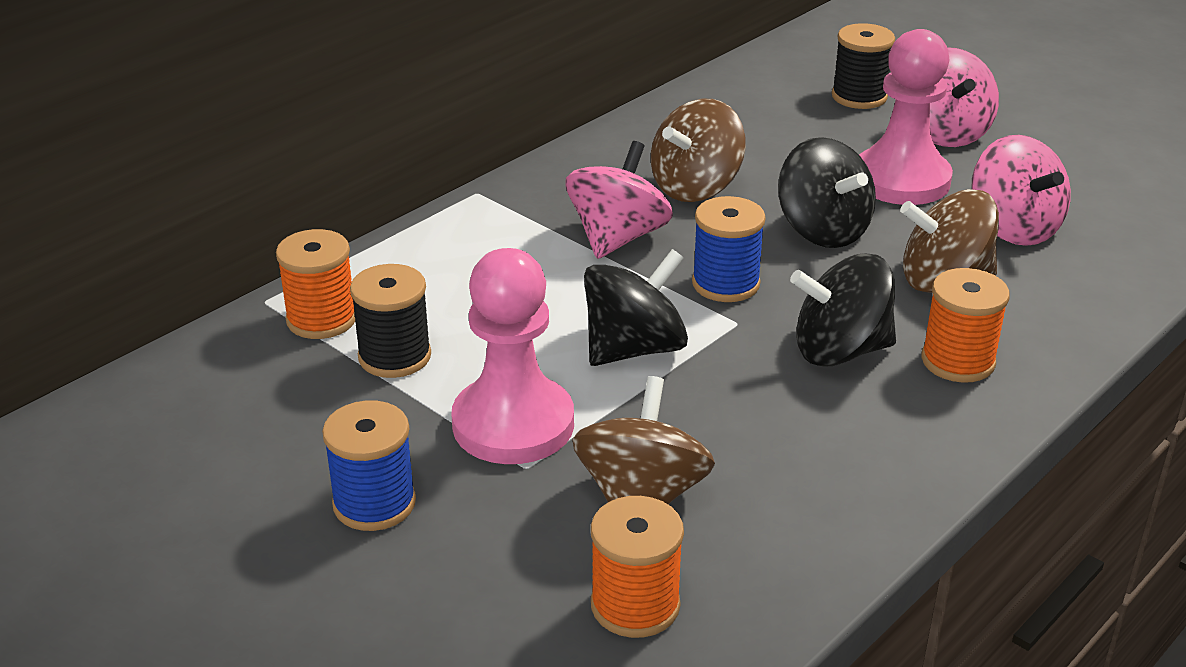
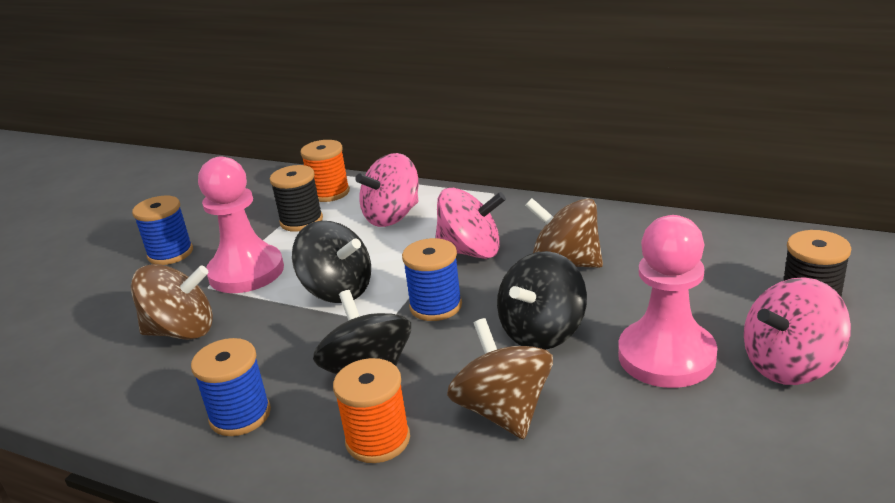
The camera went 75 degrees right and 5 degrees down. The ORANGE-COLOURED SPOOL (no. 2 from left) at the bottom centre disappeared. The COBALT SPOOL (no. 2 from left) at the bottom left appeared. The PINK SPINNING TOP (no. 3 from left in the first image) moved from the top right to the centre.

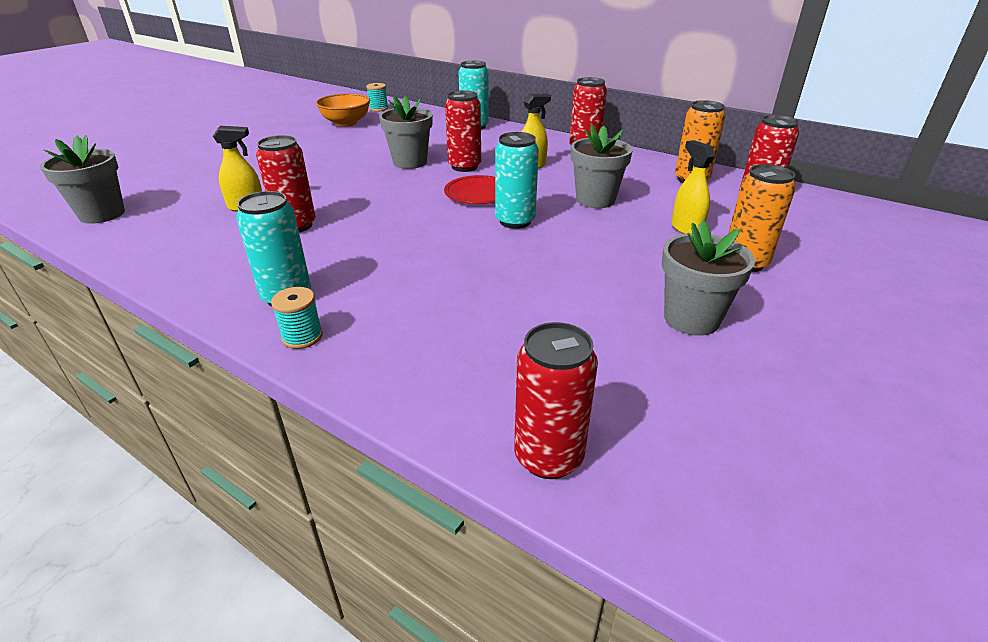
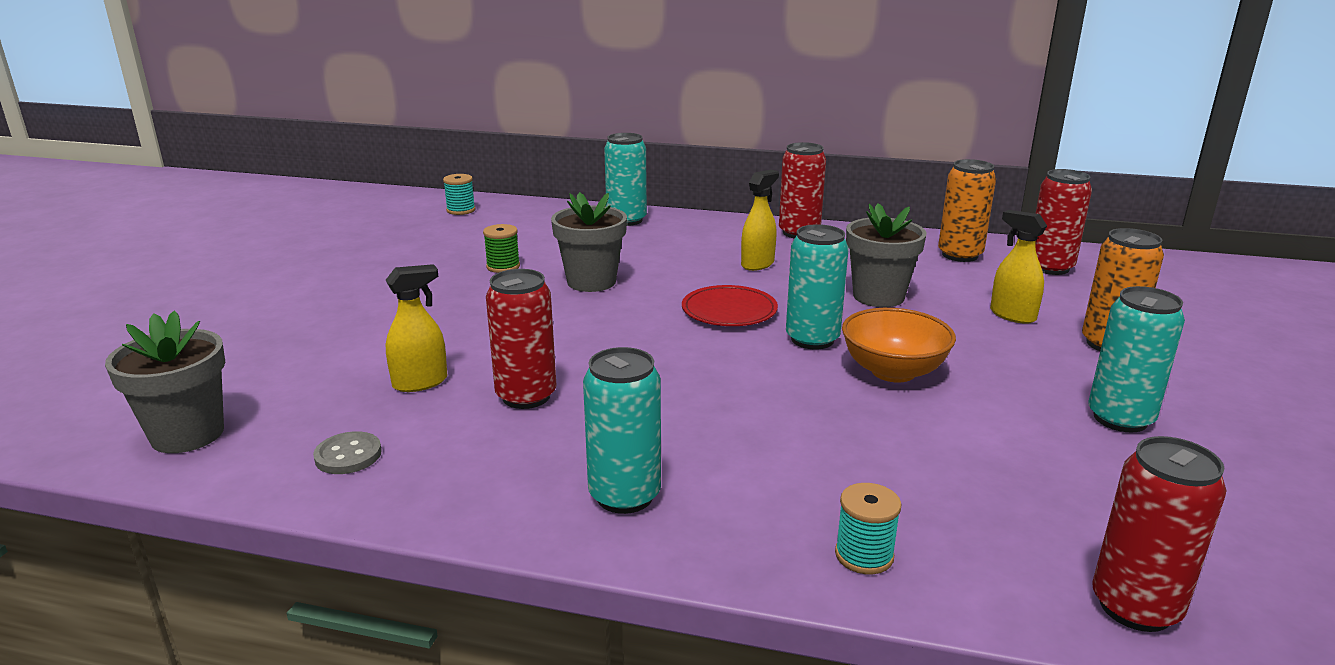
The camera went 20 degrees left and 10 degrees down. The CRIMSON CAN (no. 2 from left) at the top centre disappeared. The GREY SHIRT BUTTON at the bottom left appeared. The LEAF-GREEN SPOOL at the centre appeared. The TEAL SPOOL (no. 1 from left in the first image) moved from the middle left to the bottom centre. The ORANGE-COLOURED DEEP DISH moved from the top centre to the middle right. The GREY POTTED PLANT (no. 4 from left) at the middle right was replaced by the TEAL CAN (no. 4 from left) at the middle right.

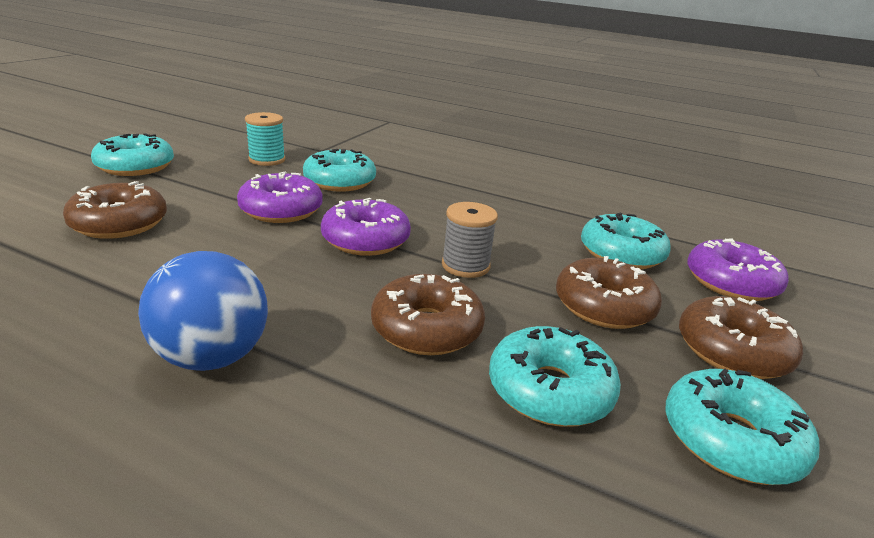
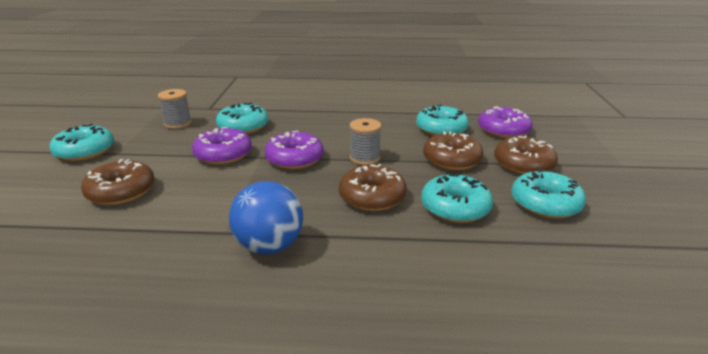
The camera went 20 degrees left and 0 degrees up. The TEAL SPOOL at the top left became the GREY SPOOL (no. 1 from left) at the top left.

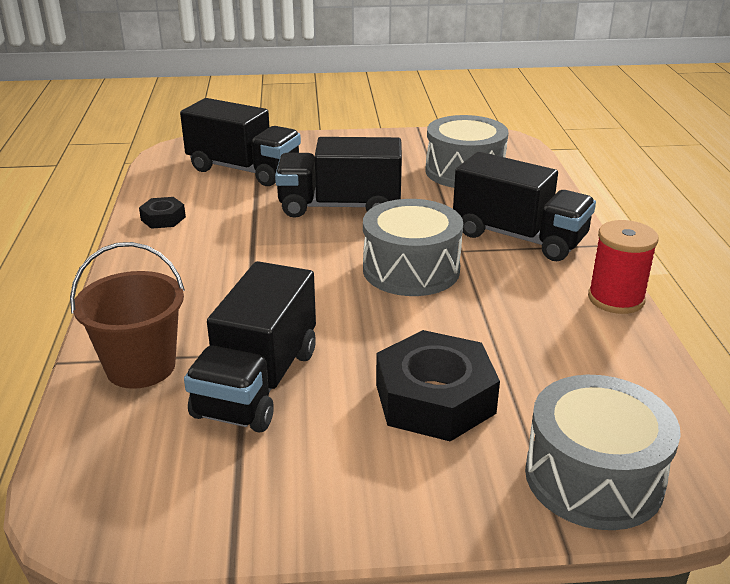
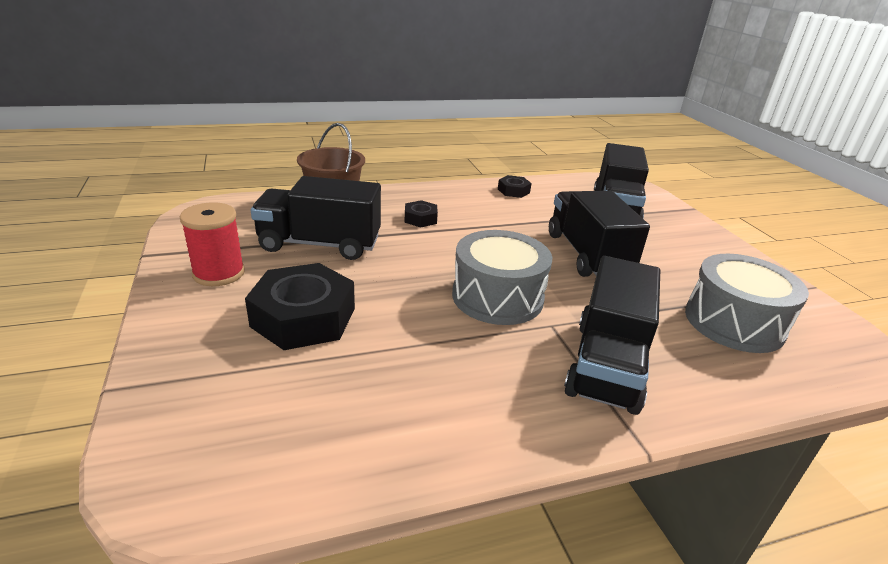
The camera went 75 degrees right and 0 degrees up. The GREY TOY DRUM (no. 3 from left) at the bottom right disappeared. The EBONY HEXAGON NUT (no. 2 from left) at the centre appeared. The CRIMSON SPOOL moved from the middle right to the middle left.

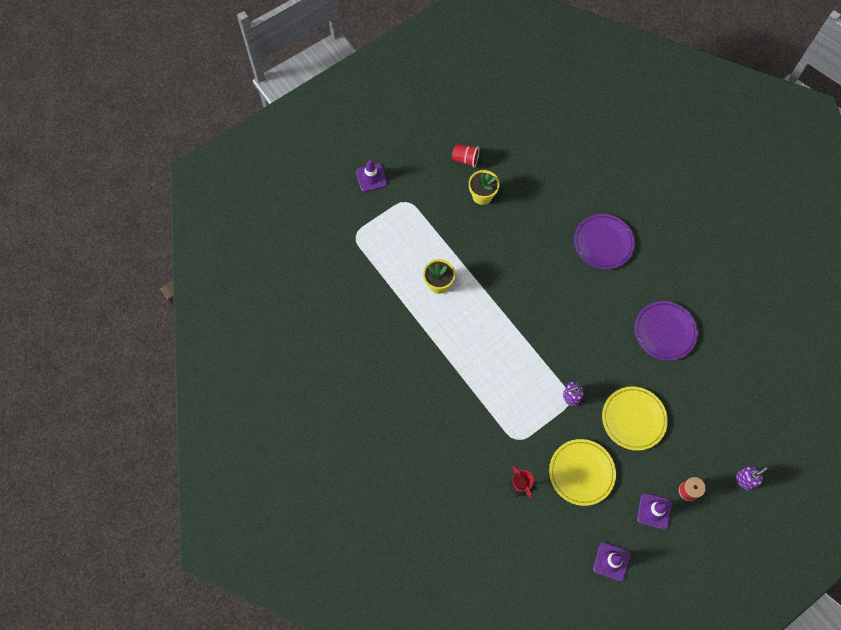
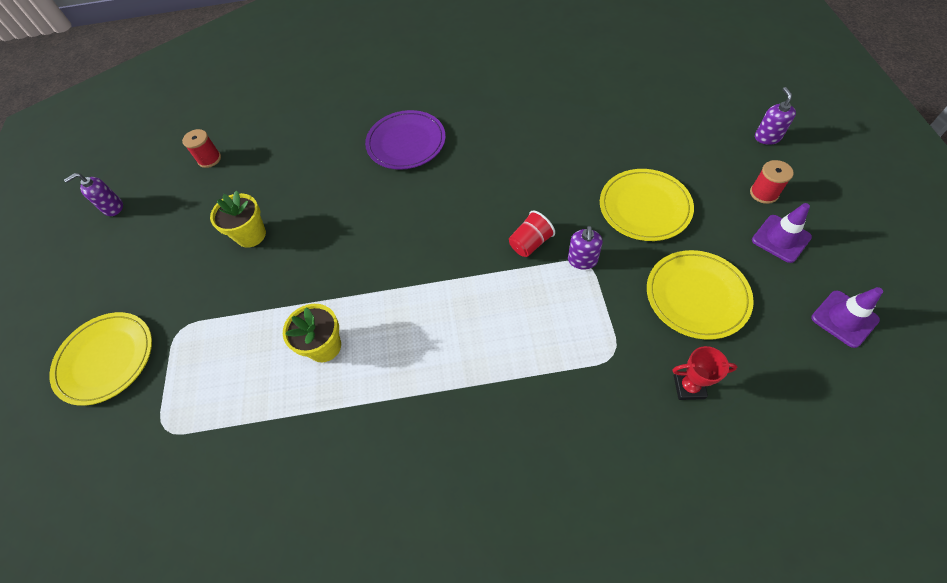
The camera went 55 degrees left and 10 degrees down. The VIOLET PLATE (no. 2 from left) at the middle right disappeared. The VIOLET SOAP PUMP (no. 1 from left) at the top left appeared. The CRIMSON SPOOL (no. 1 from left) at the top left appeared. The CRIMSON CUP moved from the top centre to the centre. The VIOLET SAFETY CONE (no. 1 from left) at the top centre was replaced by the BRIGHT YELLOW PLATE (no. 1 from left) at the middle left.

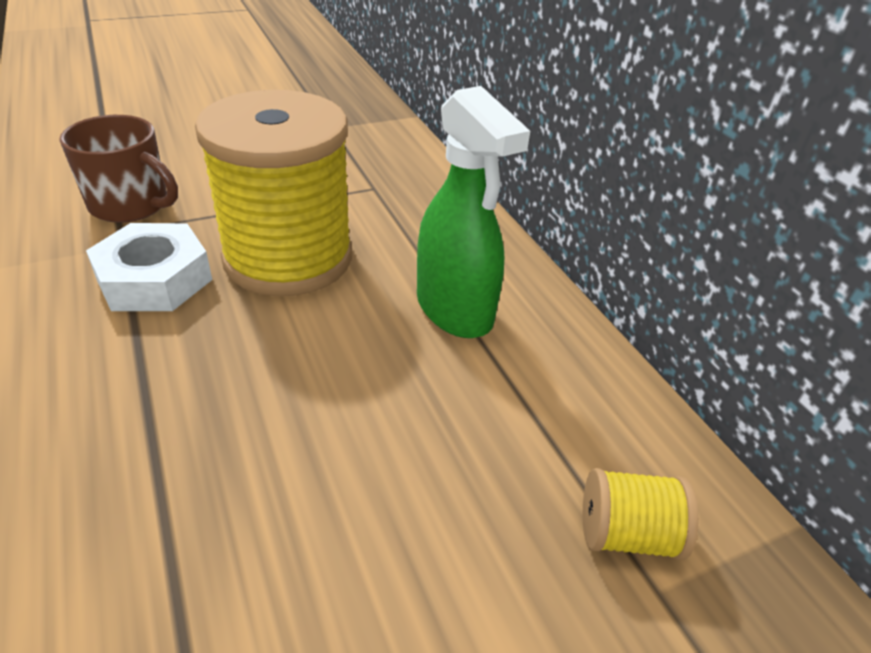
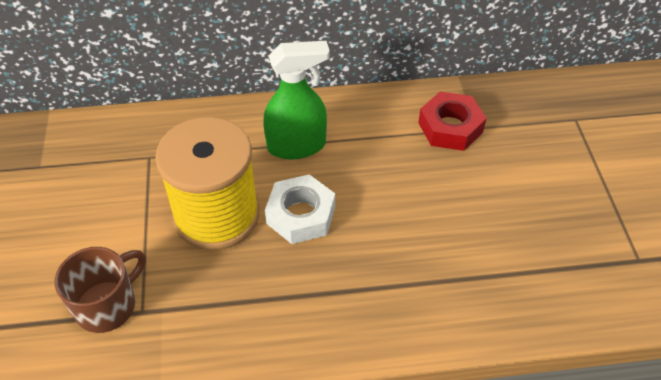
The camera went 70 degrees left and 10 degrees up. The SNOW-WHITE HEXAGON NUT moved from the middle left to the centre. The BRIGHT YELLOW SPOOL (no. 2 from left) at the bottom right was replaced by the CRIMSON HEXAGON NUT at the top right.

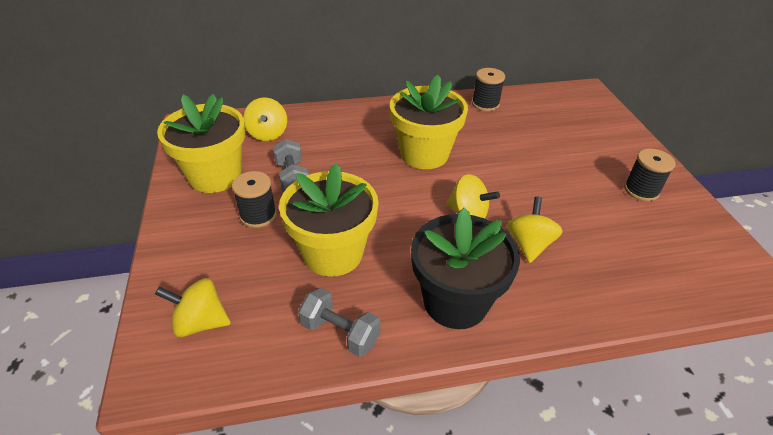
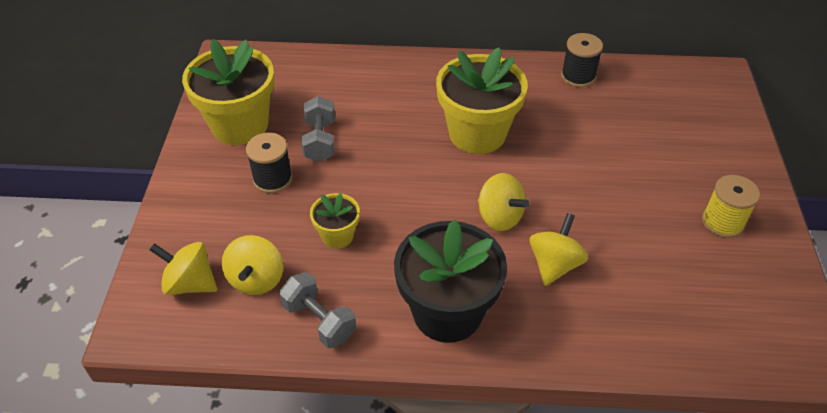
The camera went 15 degrees right and 5 degrees up. The BRIGHT YELLOW SPINNING TOP (no. 2 from left) moved from the top centre to the middle left. The EBONY SPOOL (no. 3 from left) at the middle right became the BRIGHT YELLOW SPOOL at the middle right. The BRIGHT YELLOW POTTED PLANT (no. 2 from left) at the centre changed to 0.50 times the size.

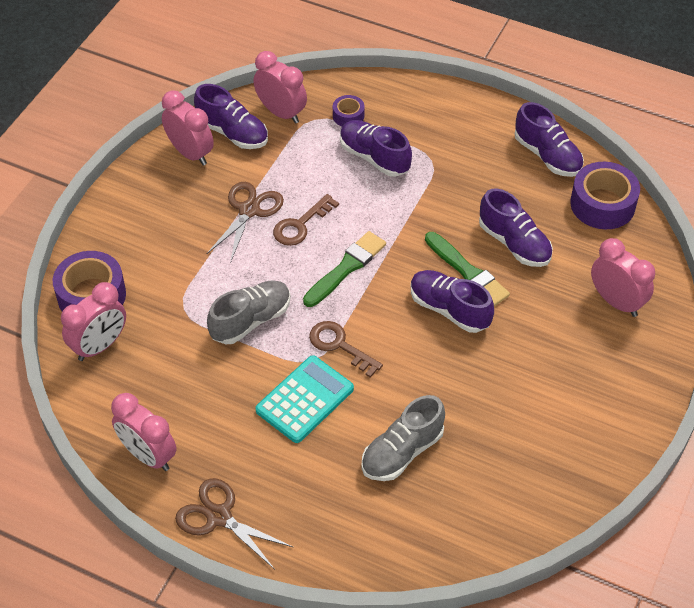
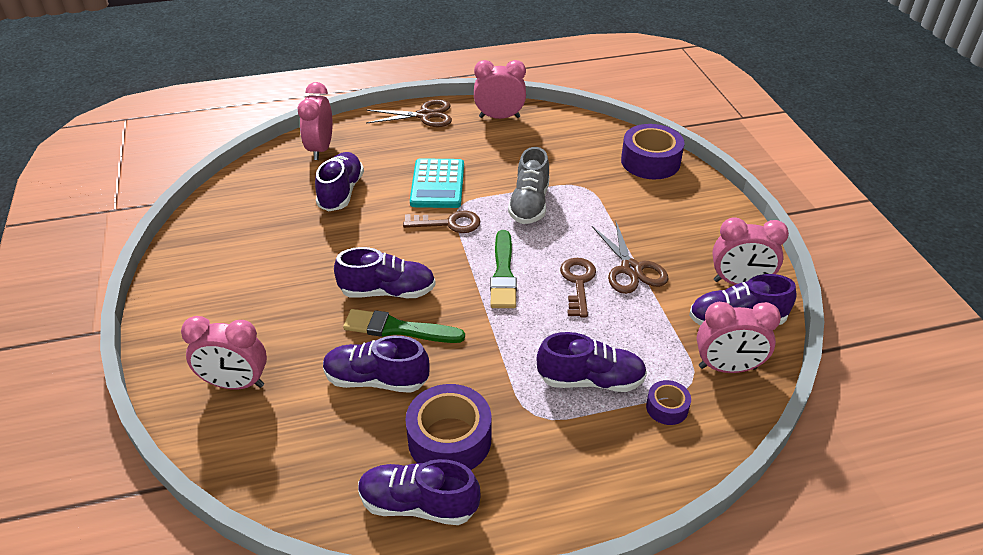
The camera went 140 degrees right and 10 degrees down. The PINK ALARM CLOCK (no. 1 from left in the first image) moved from the middle left to the top left. The VIOLET STICKY TAPE (no. 3 from left in the first image) moved from the top right to the bottom centre. The GREY SHOE (no. 2 from left) at the bottom centre became the VIOLET SHOE (no. 1 from left) at the top centre.

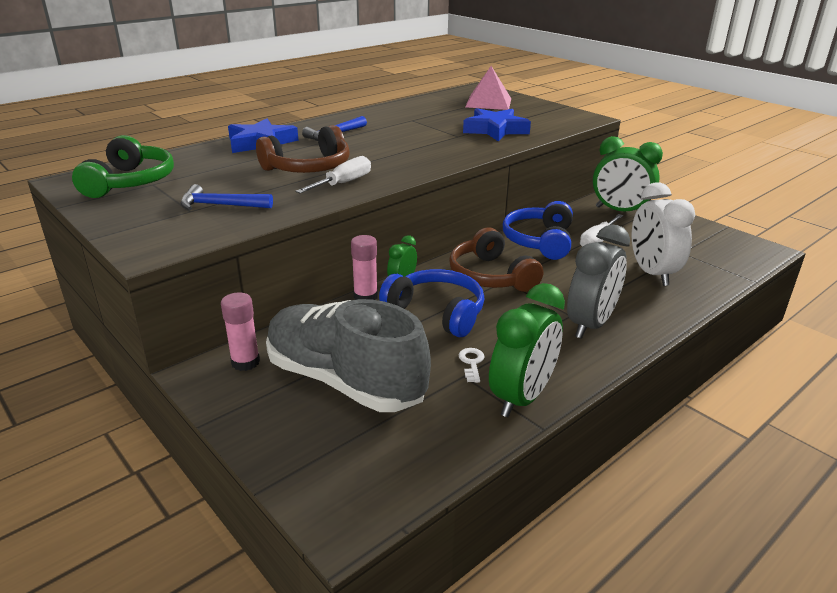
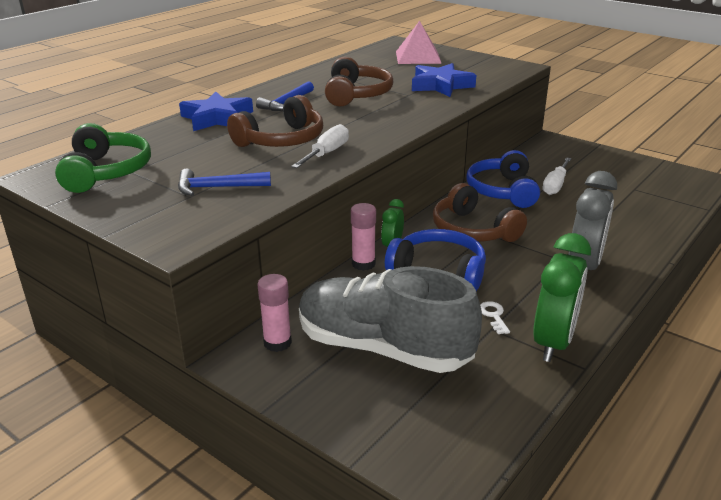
The camera went 10 degrees left and 0 degrees up. The LEAF-GREEN ALARM CLOCK (no. 3 from left) at the top right disappeared. The SNOW-WHITE ALARM CLOCK at the middle right disappeared. The DARK BROWN HEADSET (no. 2 from left) at the top centre appeared.

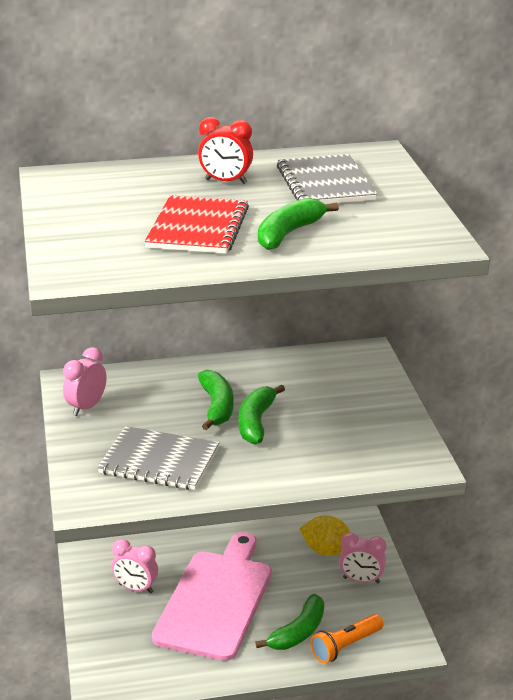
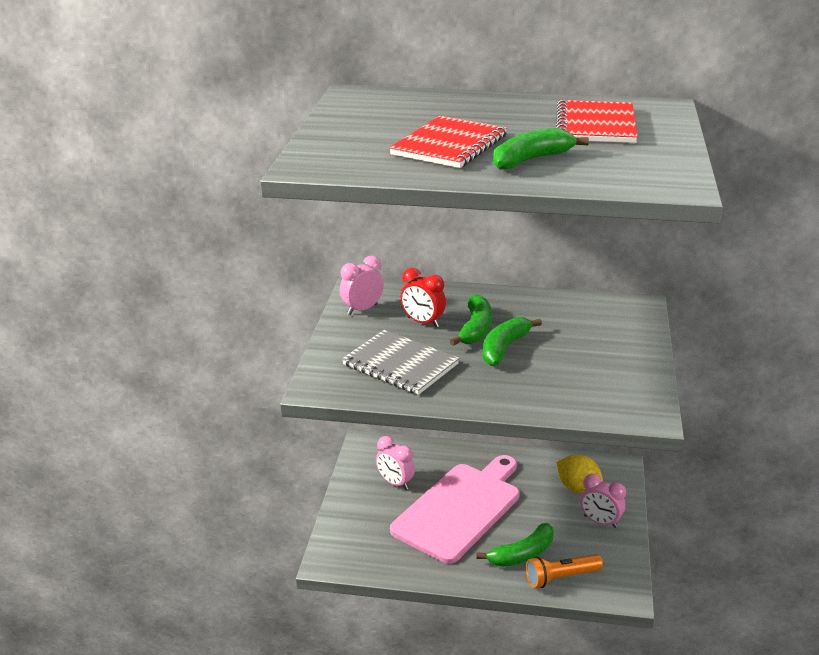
The camera went 20 degrees right and 0 degrees up. The CRIMSON ALARM CLOCK moved from the top centre to the centre. The GREY EXERCISE BOOK (no. 2 from left) at the top centre became the CRIMSON EXERCISE BOOK (no. 2 from left) at the top right.

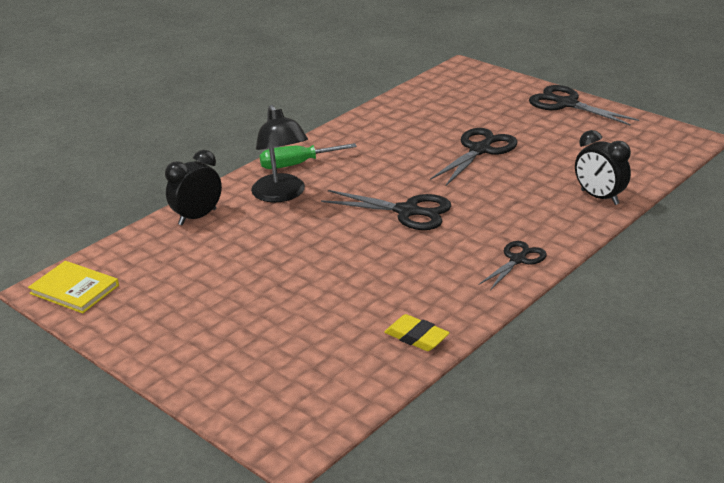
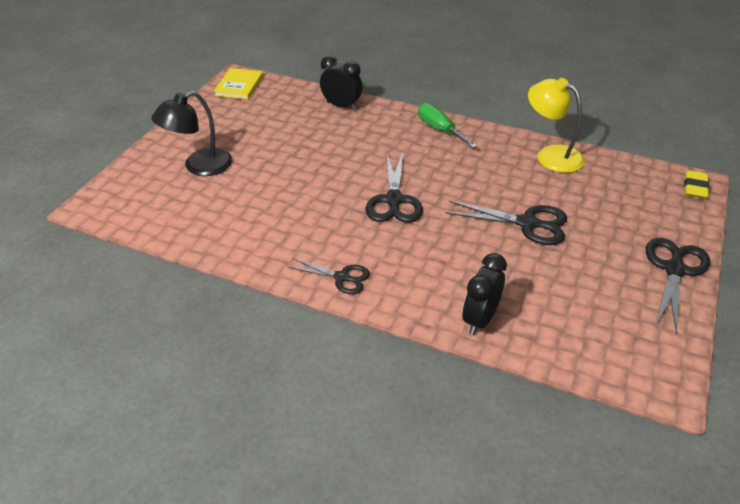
The camera went 70 degrees right and 10 degrees up. The BRIGHT YELLOW LAMP at the top right appeared. The EBONY LAMP moved from the top centre to the top left. The BRIGHT YELLOW PENCIL ERASER moved from the bottom centre to the middle right.

